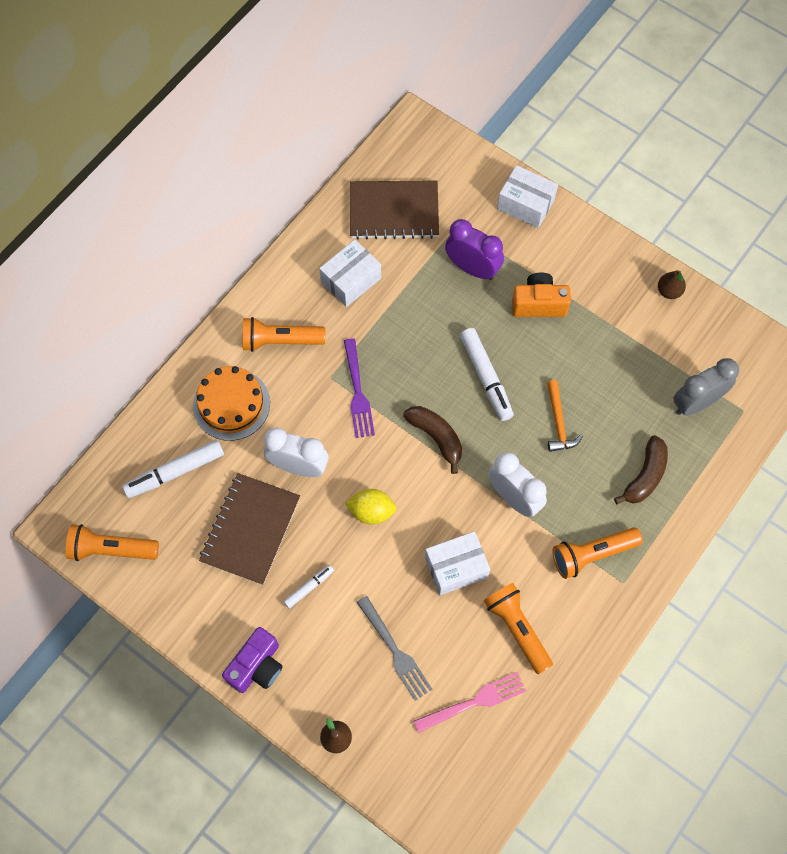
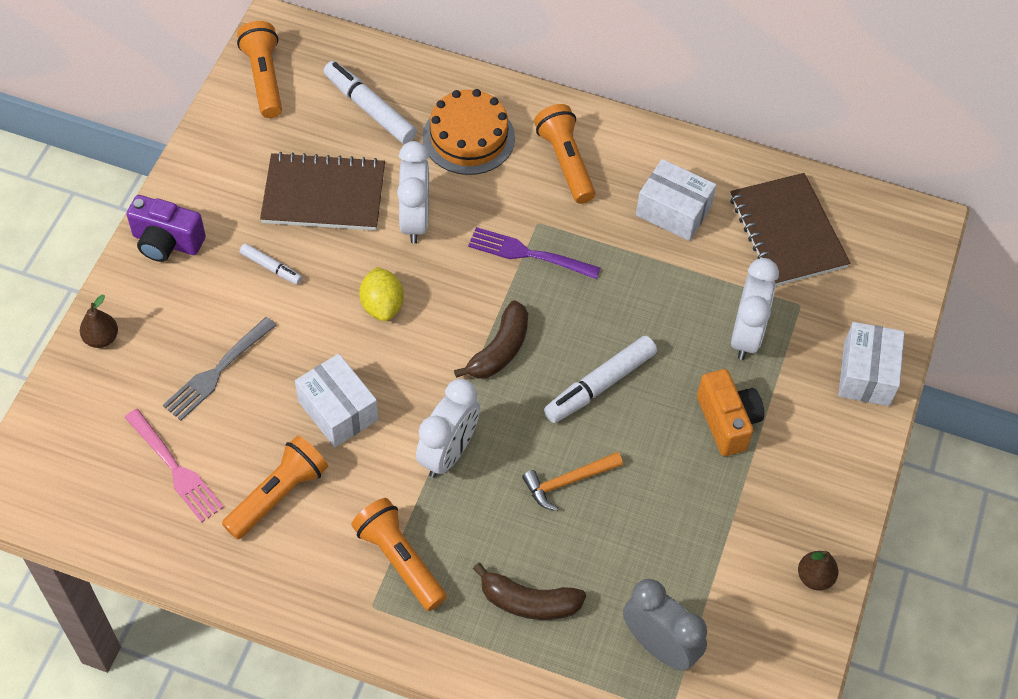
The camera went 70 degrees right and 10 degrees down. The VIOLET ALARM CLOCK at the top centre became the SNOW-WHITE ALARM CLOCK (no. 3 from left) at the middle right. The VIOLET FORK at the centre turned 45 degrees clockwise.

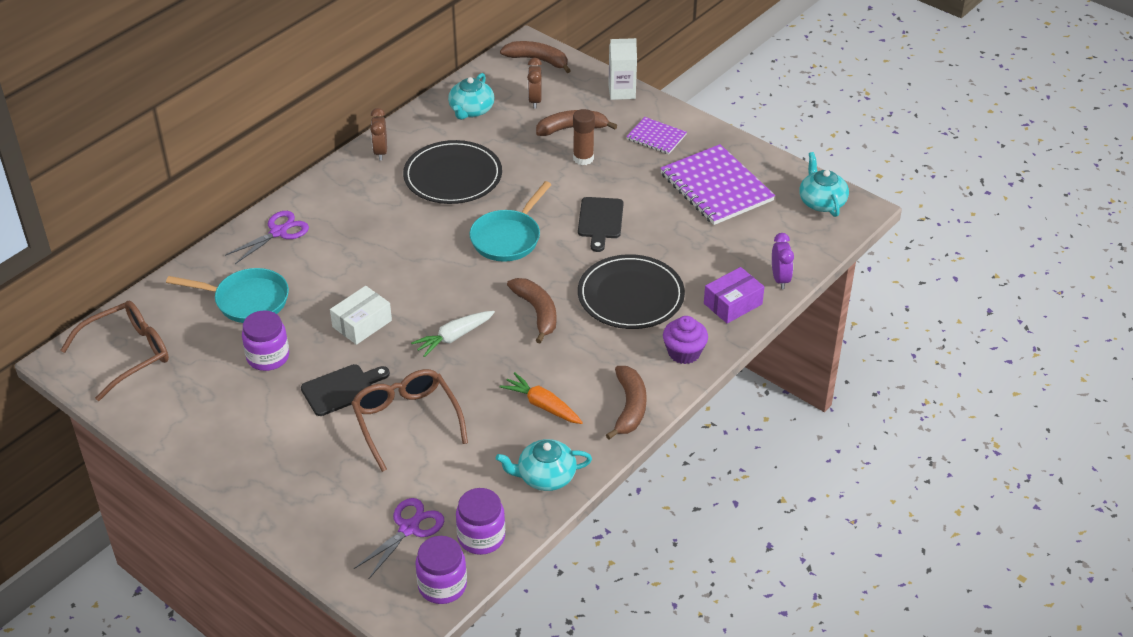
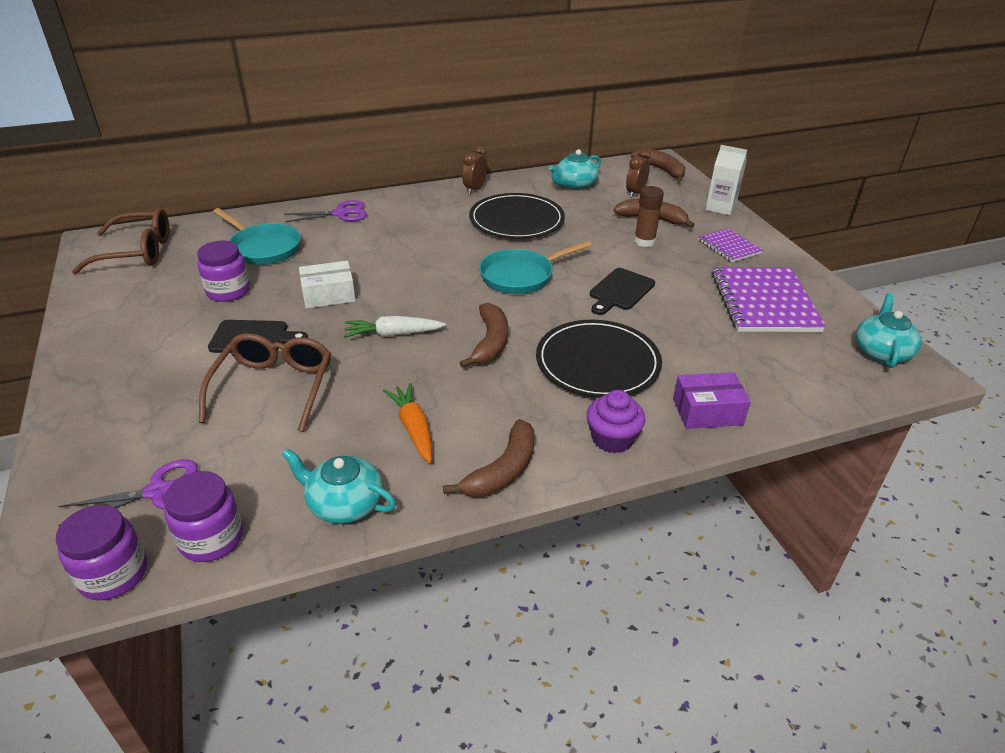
The camera went 30 degrees right and 5 degrees down. The VIOLET ALARM CLOCK at the middle right disappeared.

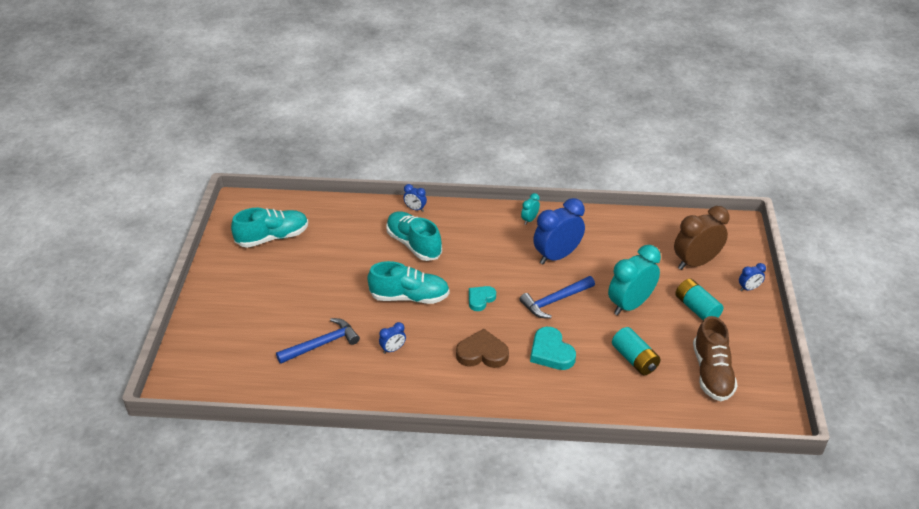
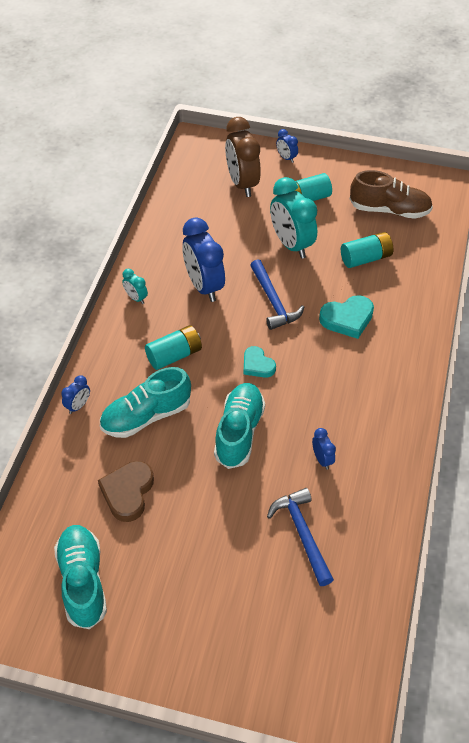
The camera went 80 degrees left and 10 degrees up. The TEAL BATTERY (no. 1 from left) at the centre appeared. The DARK BROWN HEART SHAPE moved from the bottom centre to the middle left. The COBALT ALARM CLOCK (no. 4 from left in the first image) at the middle right turned 150 degrees clockwise.

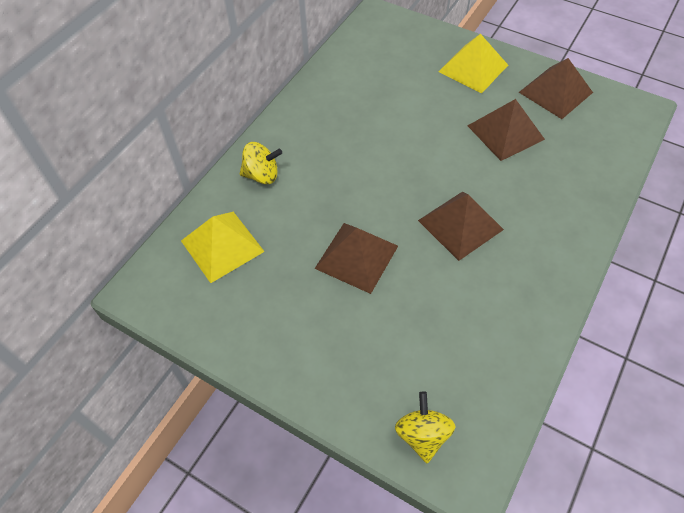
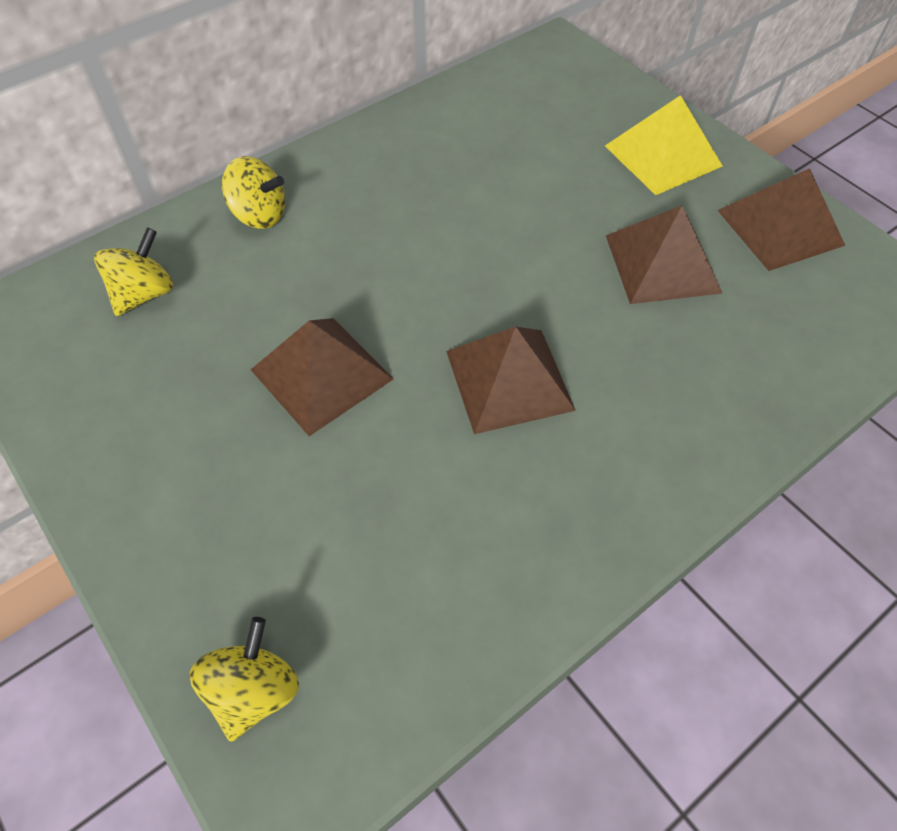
The camera went 20 degrees right and 0 degrees up. The BRIGHT YELLOW PYRAMID (no. 1 from left) at the middle left was replaced by the BRIGHT YELLOW SPINNING TOP (no. 1 from left) at the top left.

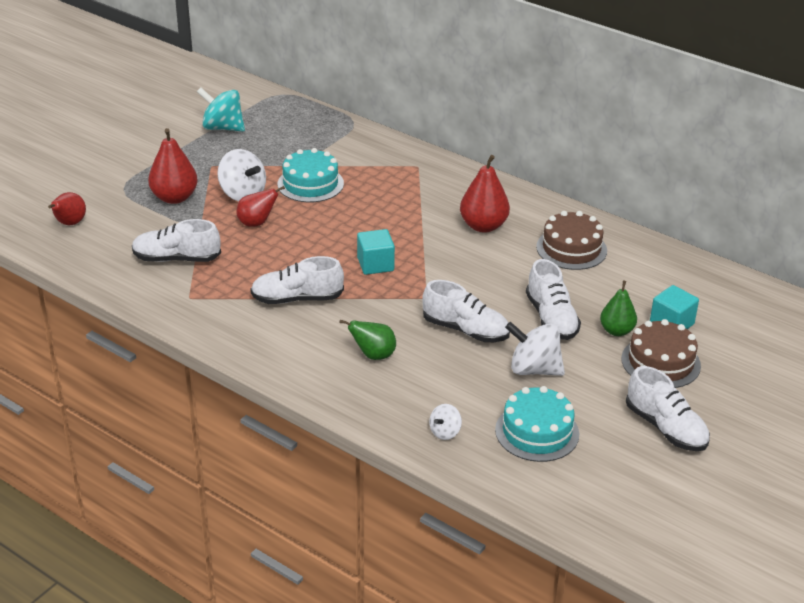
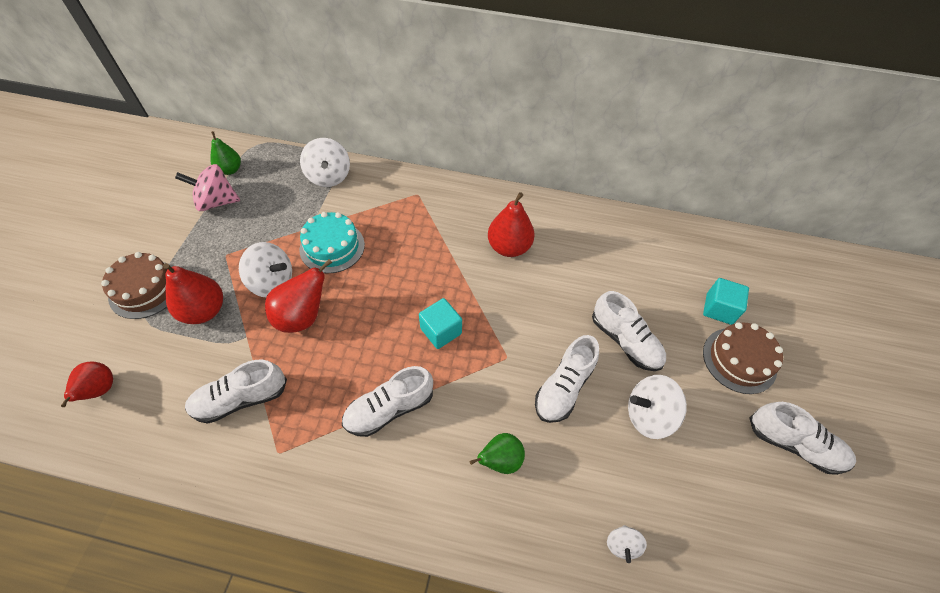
The camera went 25 degrees left and 20 degrees up. The TEAL CAKE (no. 2 from left) at the bottom right disappeared. The SNOW-WHITE SPINNING TOP (no. 2 from left) at the top centre appeared. The DARK BROWN CAKE (no. 1 from left) moved from the middle right to the middle left. The LEAF-GREEN TOY PEAR (no. 2 from left in the first image) moved from the middle right to the top left. The TEAL SPINNING TOP at the top left became the PINK SPINNING TOP at the top left. The SNOW-WHITE SHOE (no. 3 from left) at the centre turned 120 degrees clockwise. The CRIMSON TOY PEAR (no. 3 from left) at the middle left changed to 1.50 times the size.

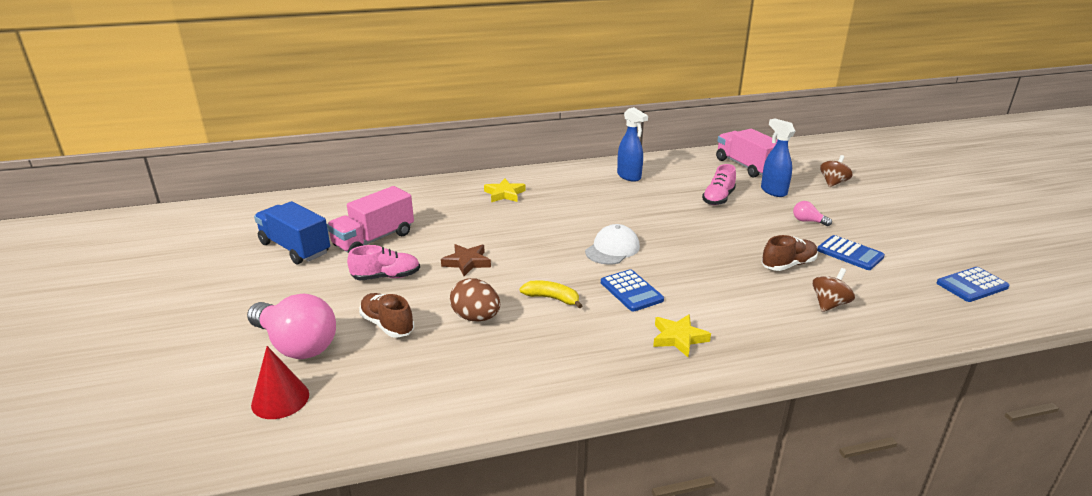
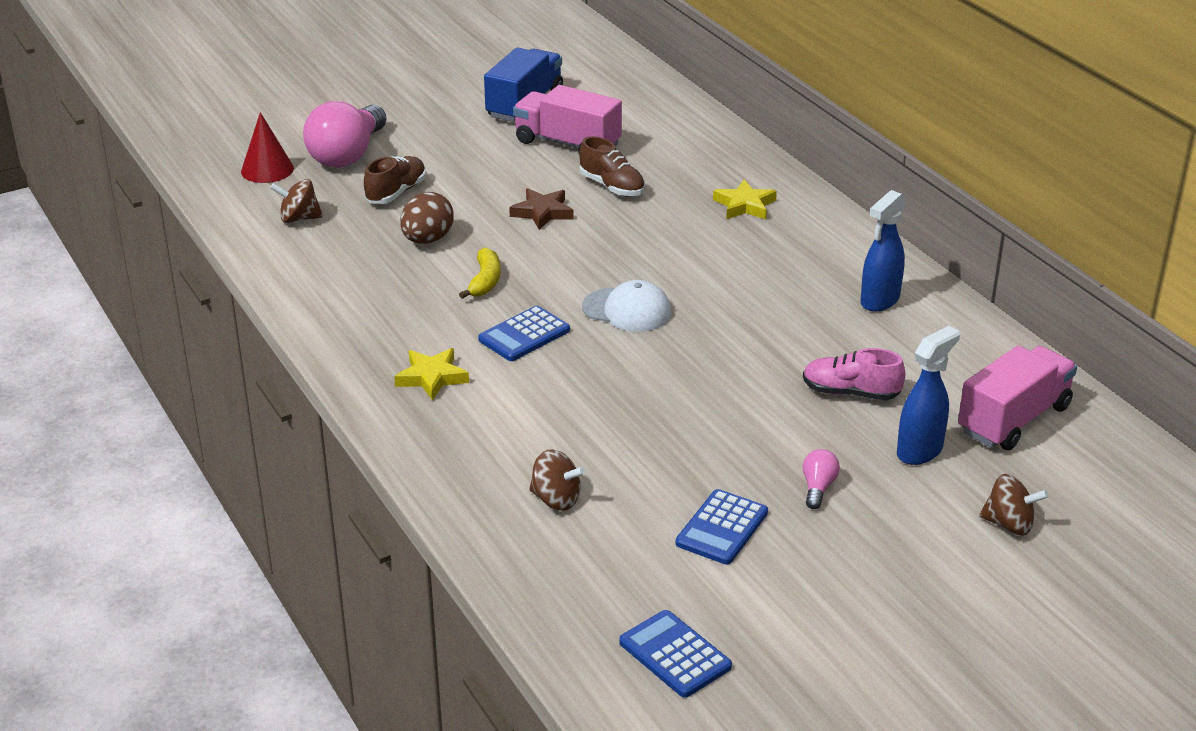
The camera went 75 degrees right and 5 degrees up. The PINK SHOE (no. 1 from left) at the centre disappeared. The DARK BROWN SPINNING TOP (no. 1 from left) at the top left appeared. The DARK BROWN SHOE (no. 2 from left) moved from the middle right to the top centre.

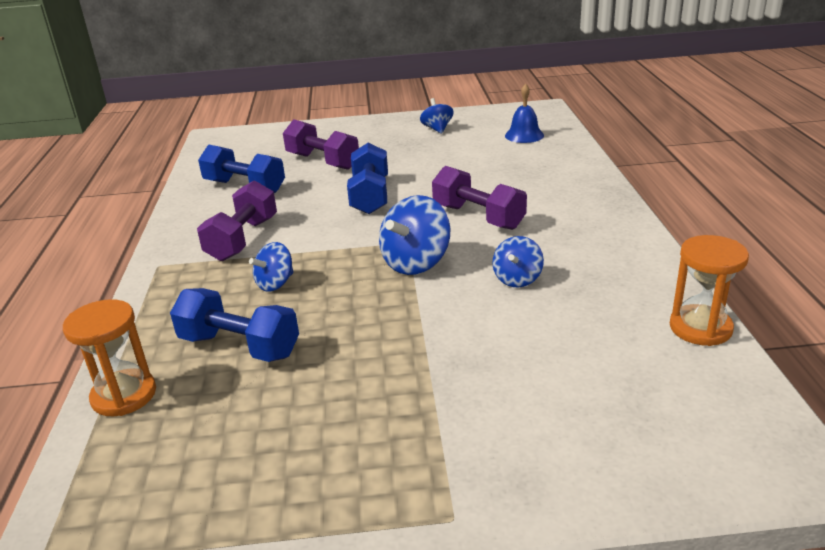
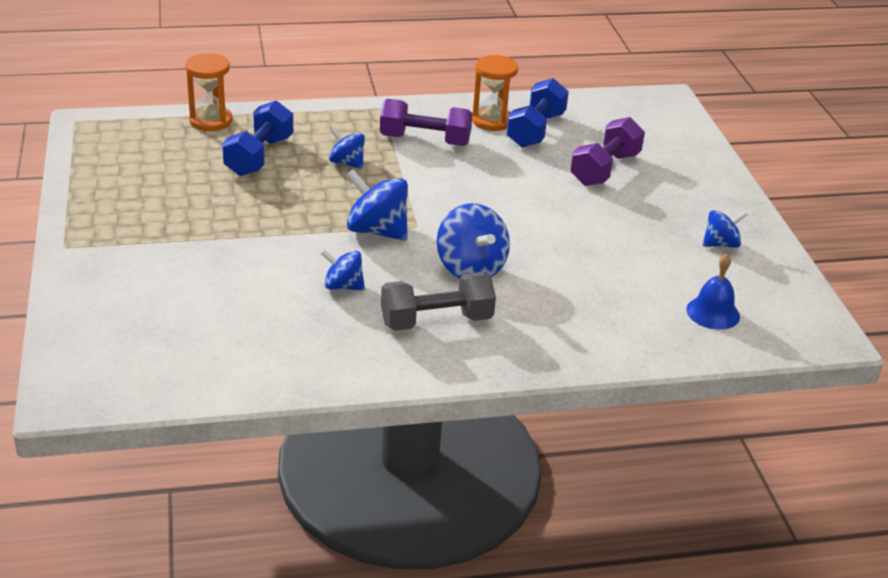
The camera went 80 degrees right and 5 degrees up. The COBALT FREE WEIGHT (no. 3 from left) at the top centre disappeared. The GREY FREE WEIGHT at the centre appeared. The ORANGE-COLOURED SAND TIMER (no. 2 from left) moved from the middle right to the top centre. The VIOLET FREE WEIGHT (no. 3 from left) at the centre was replaced by the COBALT SPINNING TOP (no. 4 from left) at the centre.

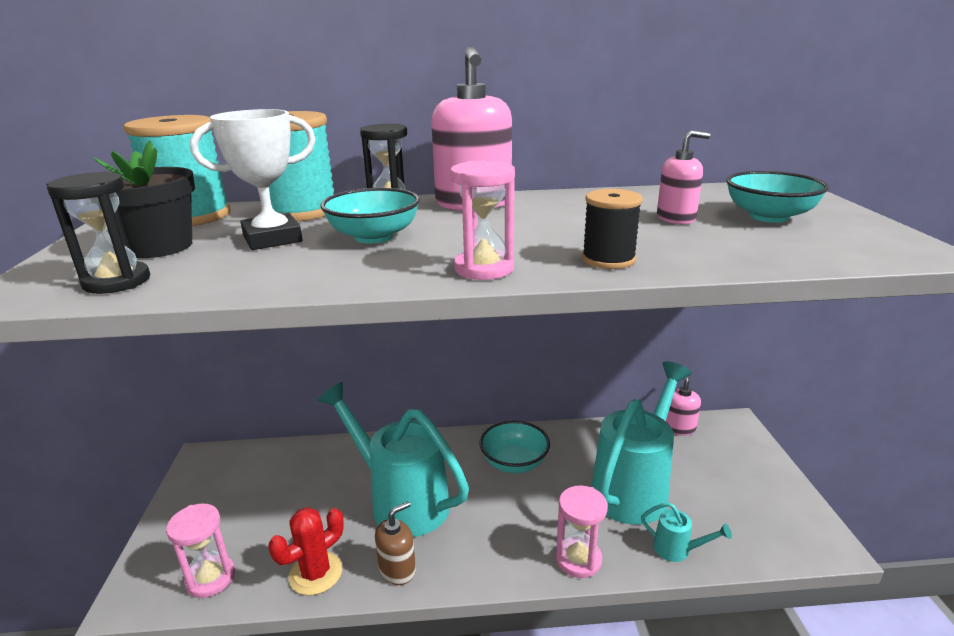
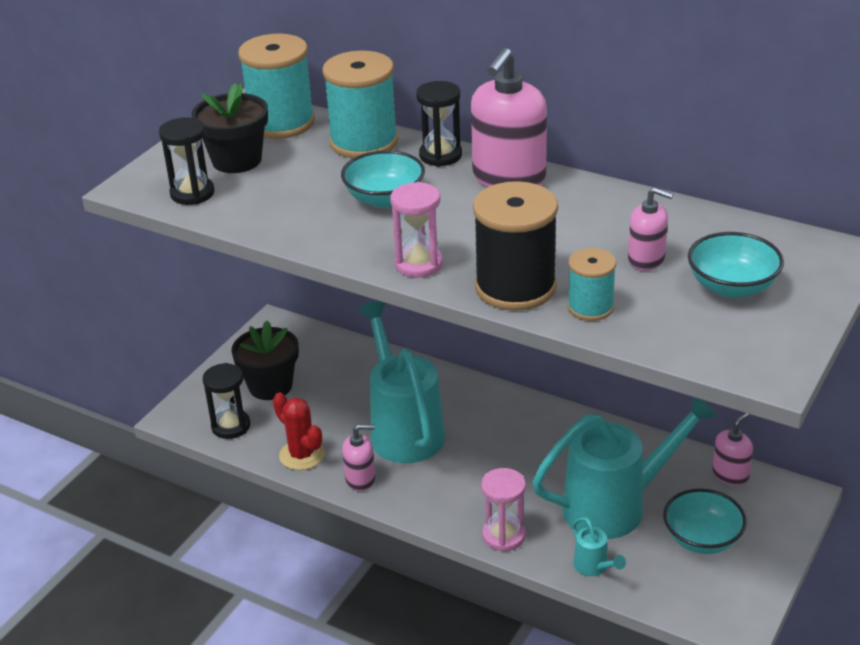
The camera went 35 degrees right and 10 degrees up. The SNOW-WHITE AWARD CUP at the top left disappeared. The EBONY POTTED PLANT (no. 2 from left) at the middle left appeared. The TEAL SPOOL (no. 3 from left) at the middle right appeared. The TEAL DEEP DISH (no. 2 from left) moved from the bottom centre to the bottom right. The PINK SAND TIMER (no. 1 from left) at the bottom left became the EBONY SAND TIMER (no. 2 from left) at the middle left. The DARK BROWN SOAP PUMP at the bottom centre became the PINK SOAP PUMP (no. 1 from left) at the bottom centre. The CRIMSON CACTUS at the bottom left turned 60 degrees clockwise. The EBONY SPOOL at the centre changed to 1.80 times the size.

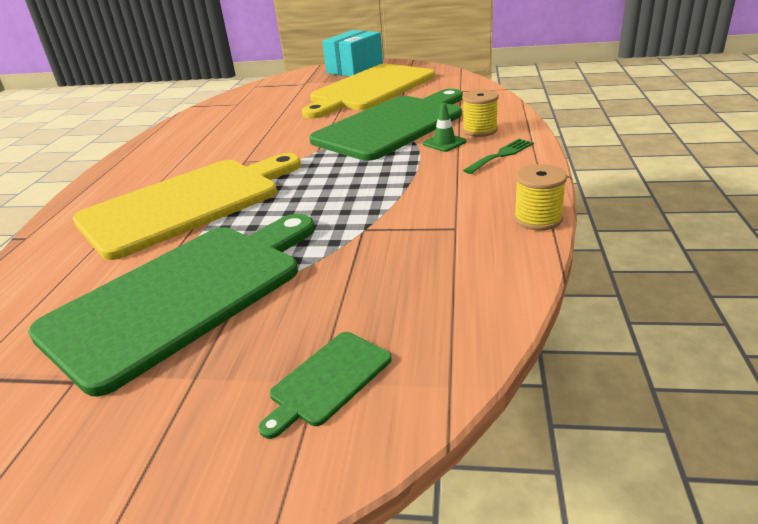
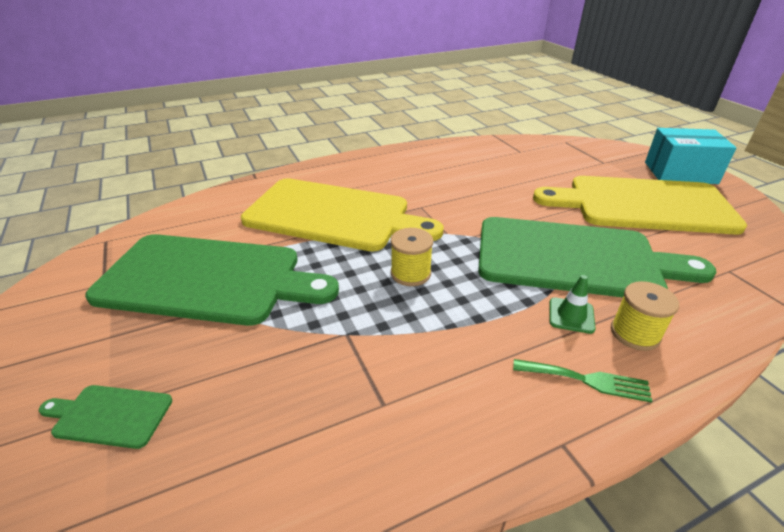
The camera went 55 degrees right and 5 degrees up. The BRIGHT YELLOW SPOOL (no. 2 from left in the first image) moved from the middle right to the centre.

